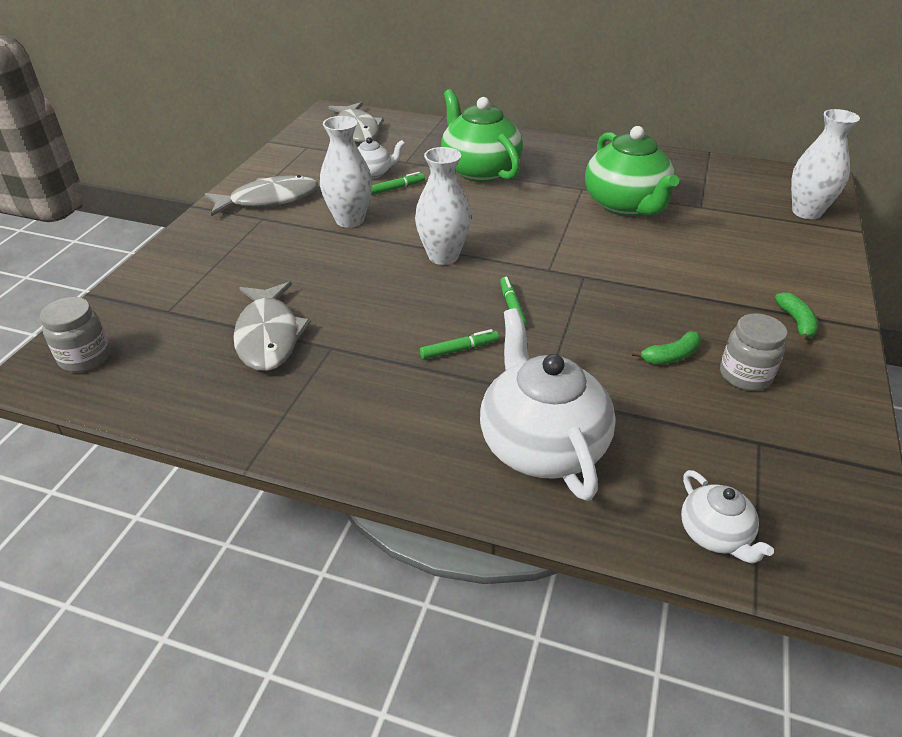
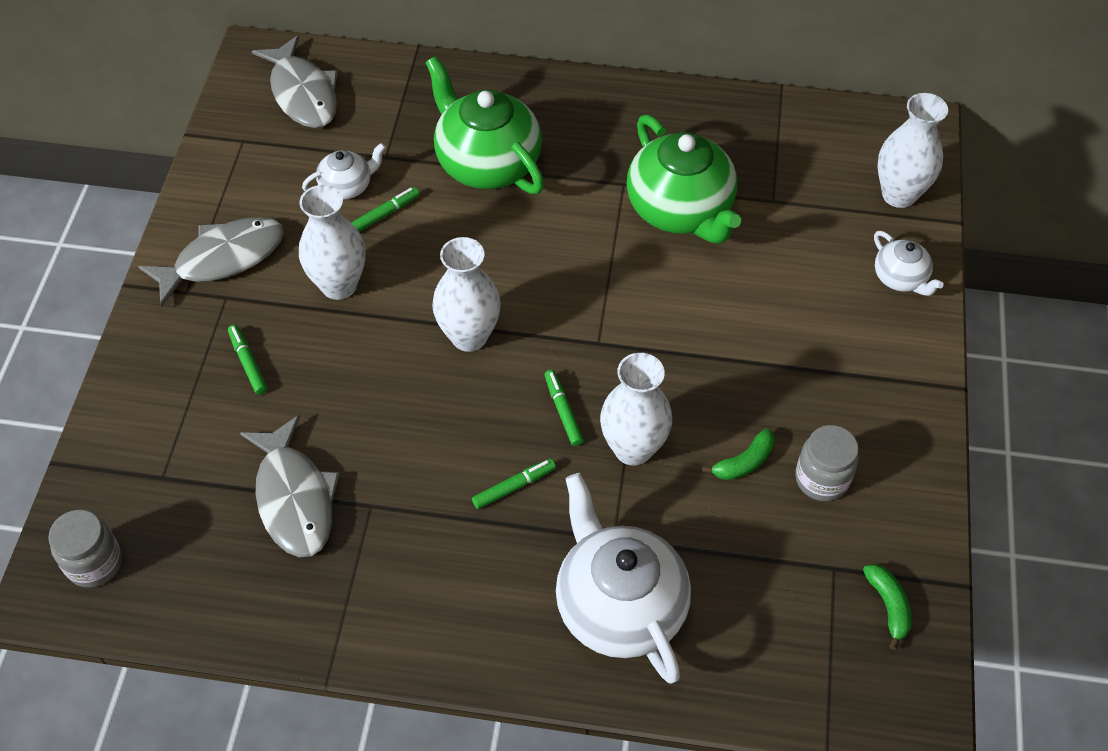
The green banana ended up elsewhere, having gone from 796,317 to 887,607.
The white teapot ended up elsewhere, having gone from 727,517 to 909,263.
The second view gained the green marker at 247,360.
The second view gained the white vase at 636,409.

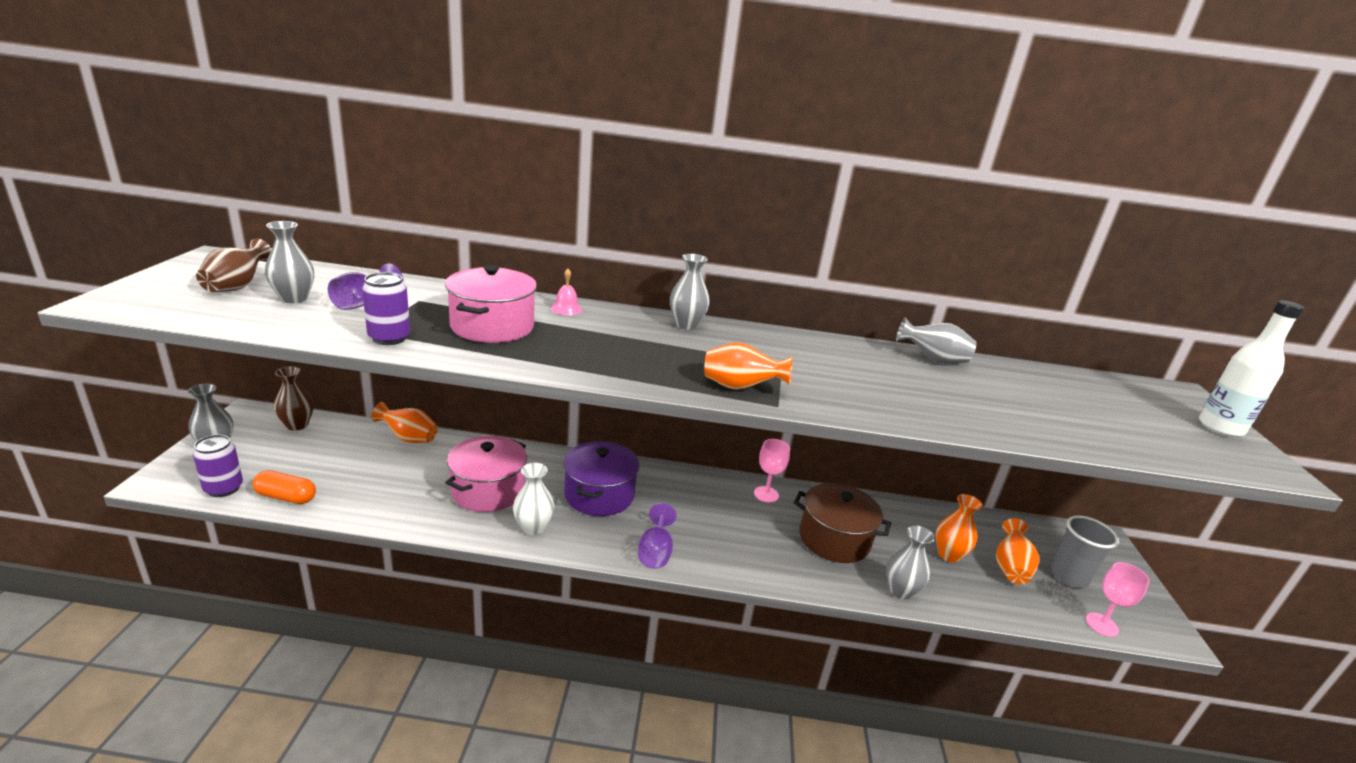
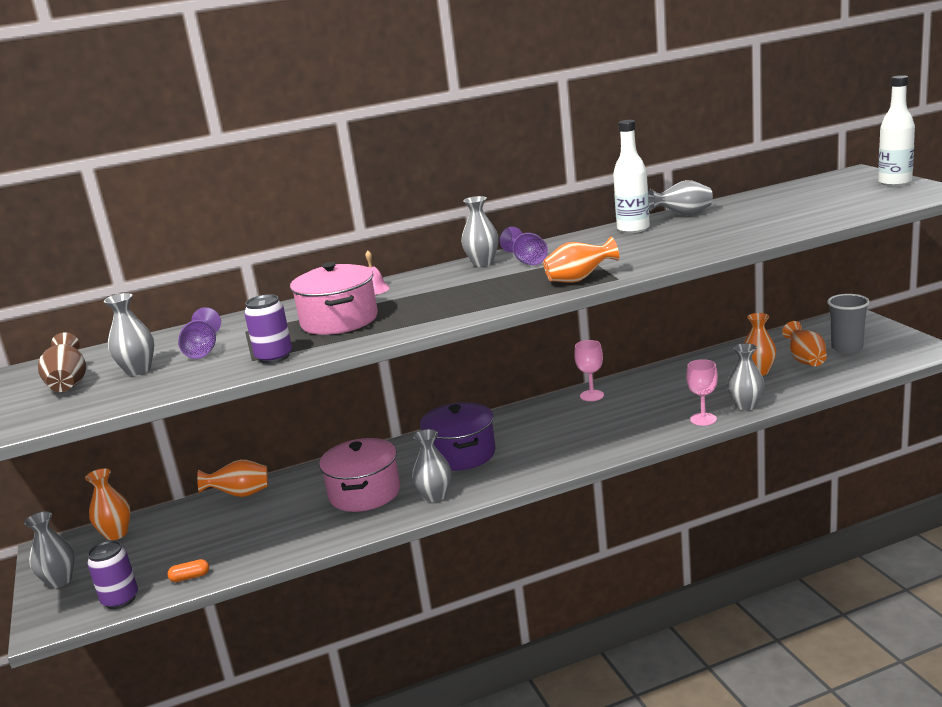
What was the brown vase at 294,398 turned into the orange vase at 108,504.
What was the white vase at 534,499 turned into the grey vase at 431,465.
The size of the orange capsule at 284,487 changed by a factor of 0.61.
The second view lost the brown pot at 842,523.
The purple goblet ended up elsewhere, having gone from 657,535 to 523,246.
The pink goblet ended up elsewhere, having gone from 1118,599 to 702,392.
The second view gained the white bottle at 631,176.

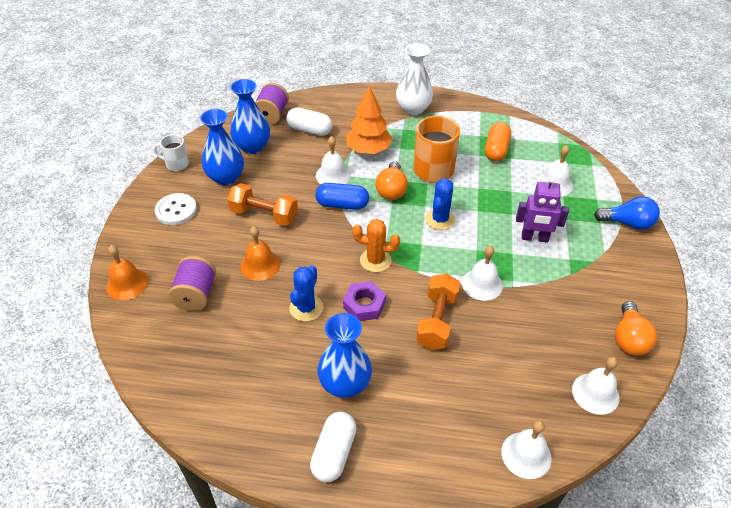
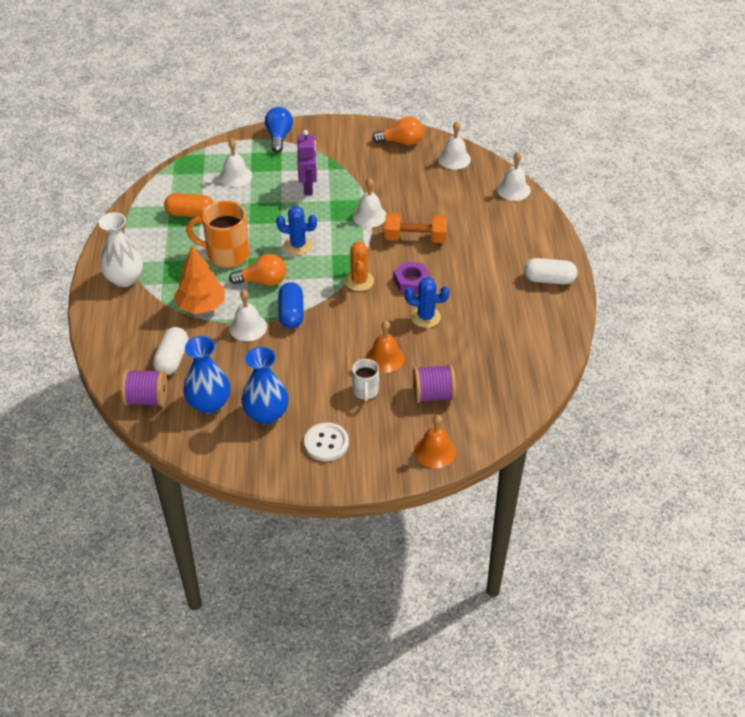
The white mug ended up elsewhere, having gone from 171,152 to 365,380.
The second view lost the orange dumbbell at 262,204.
The second view lost the blue vase at 344,355.

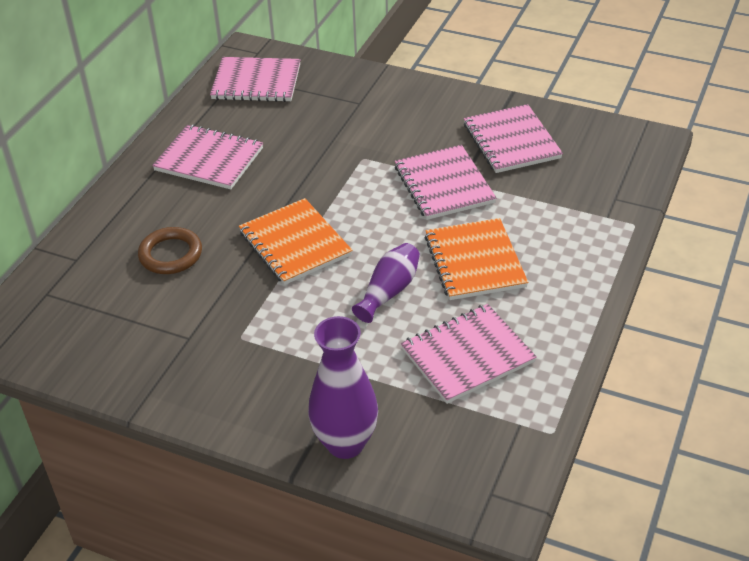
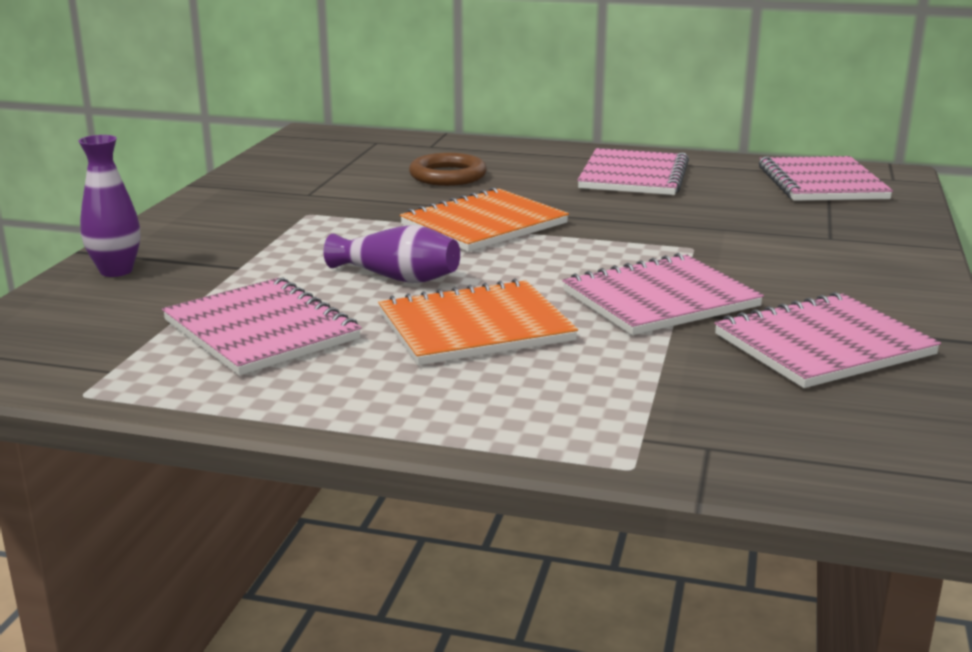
The size of the purple vase at 343,387 changed by a factor of 0.64.

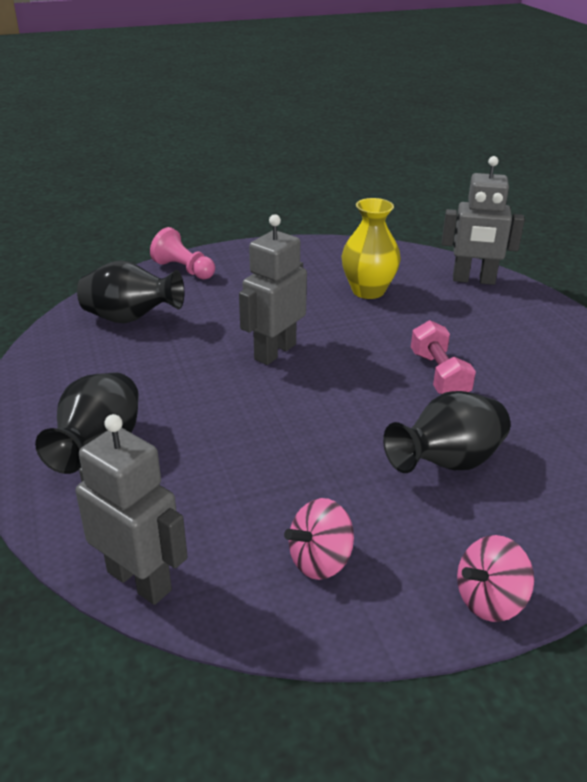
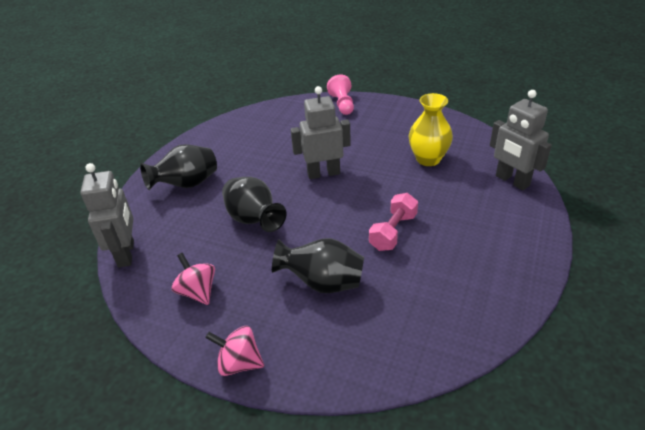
The black vase ended up elsewhere, having gone from 130,291 to 254,204.
The pink spinning top at 319,539 ended up facing another way, 45 degrees clockwise from before.

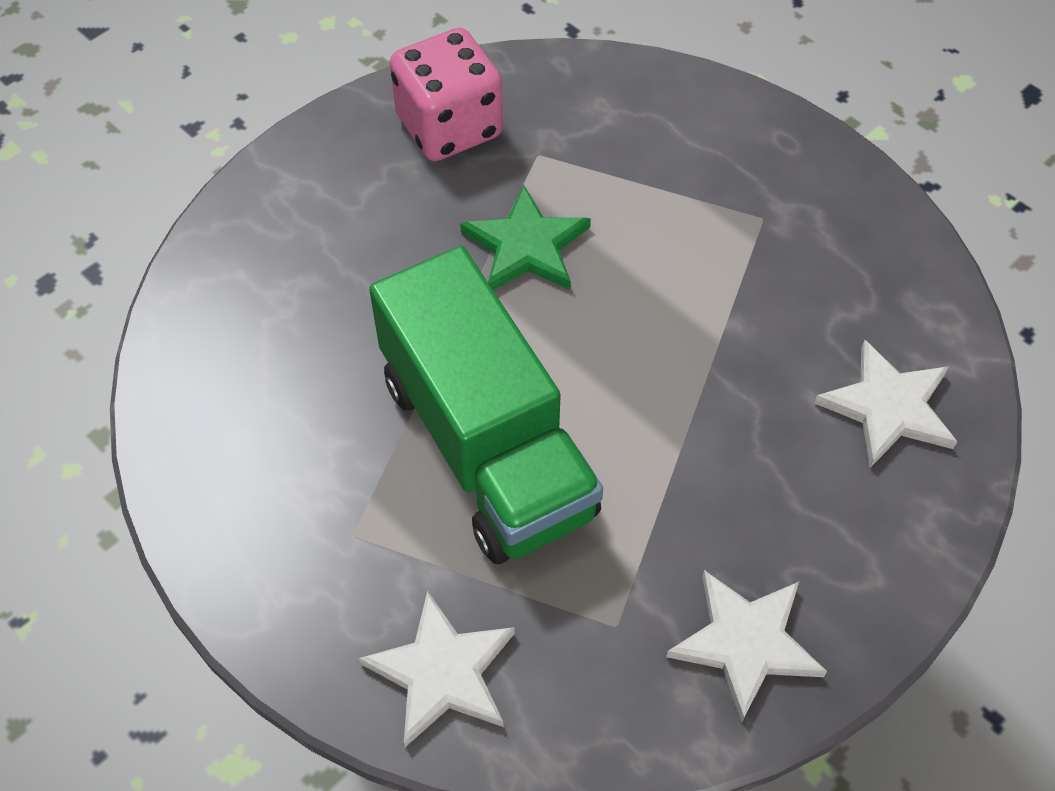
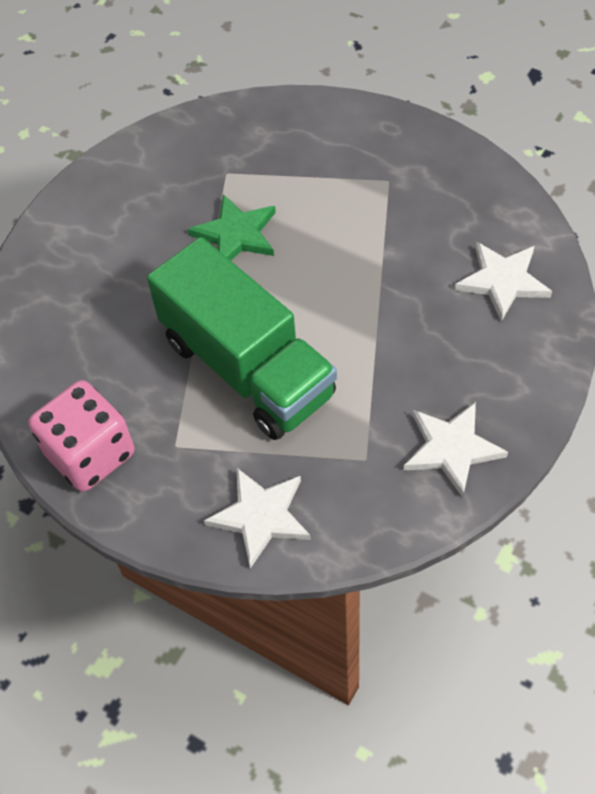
The pink dice ended up elsewhere, having gone from 446,94 to 81,436.

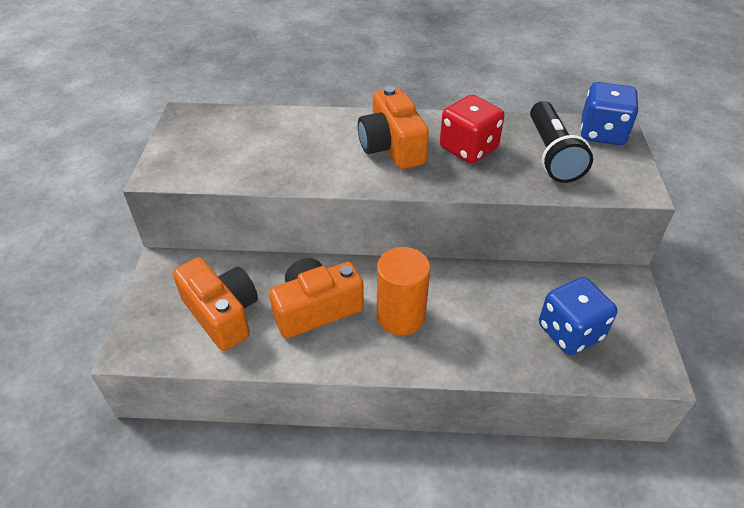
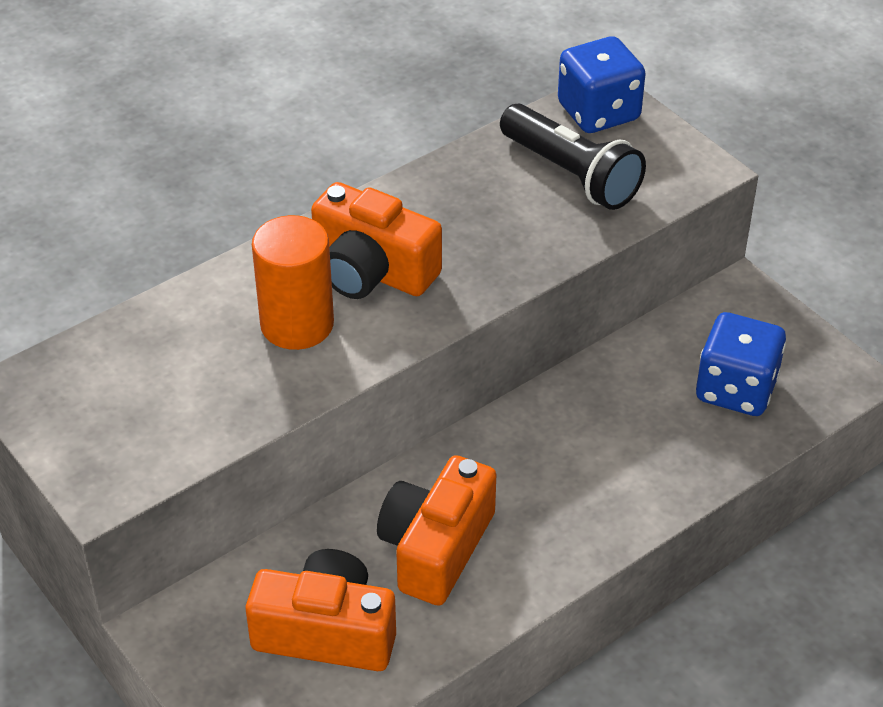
The second view lost the red dice at 472,129.
The orange cylinder ended up elsewhere, having gone from 403,291 to 293,282.

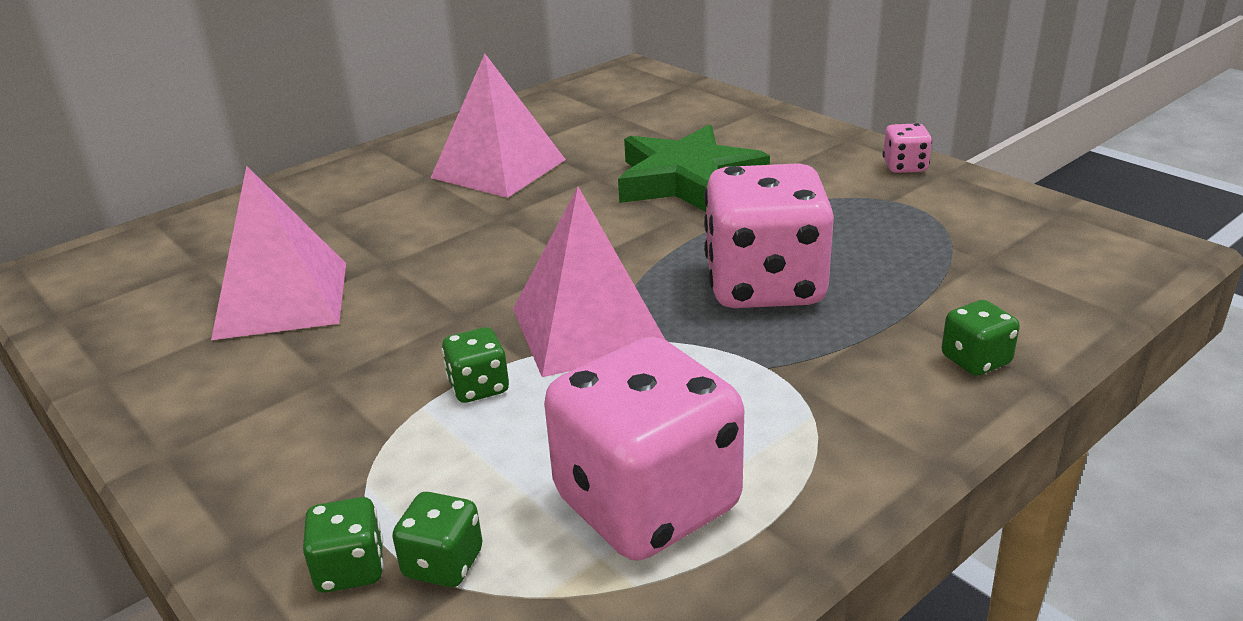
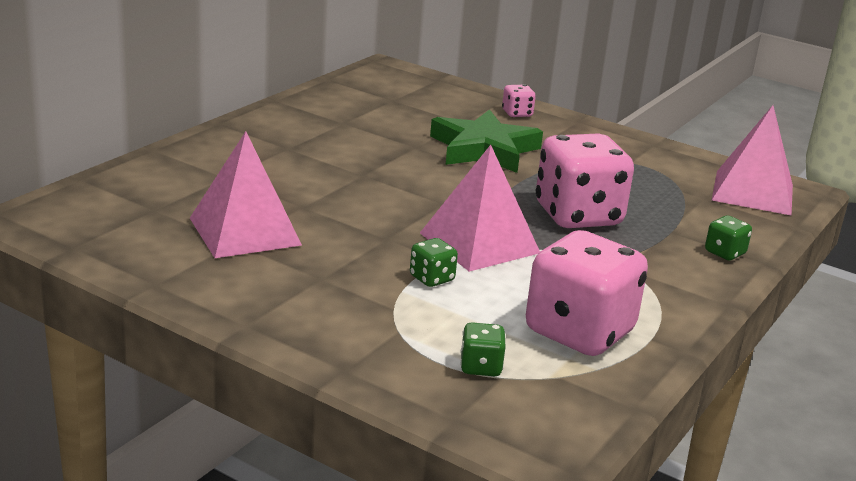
The pink pyramid ended up elsewhere, having gone from 498,126 to 752,160.
The pink dice ended up elsewhere, having gone from 907,148 to 519,100.
The second view lost the green dice at 343,545.

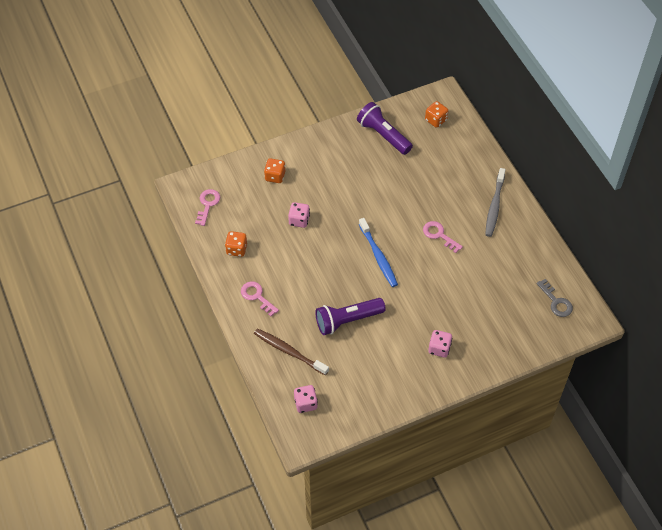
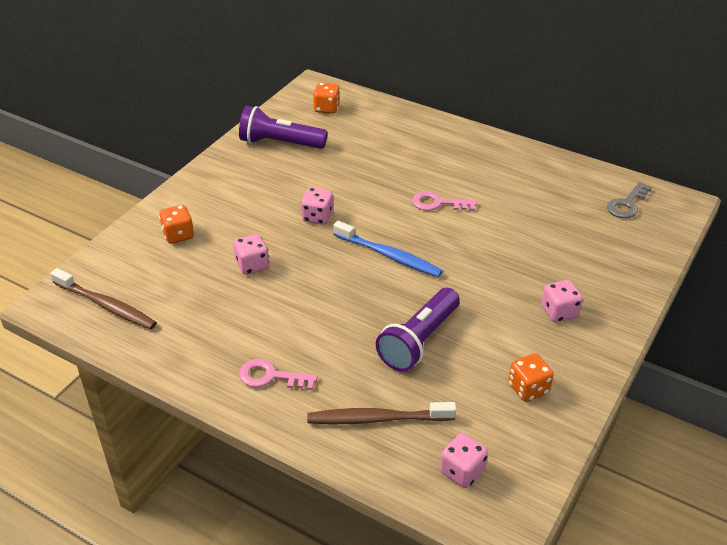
The second view lost the grey toothbrush at 495,202.
Where the pink key stood at 207,207, the brown toothbrush came to stand at 104,299.
The orange dice ended up elsewhere, having gone from 236,244 to 530,377.
The grey key at 555,298 ended up facing another way, 105 degrees clockwise from before.
The second view gained the pink dice at 317,206.

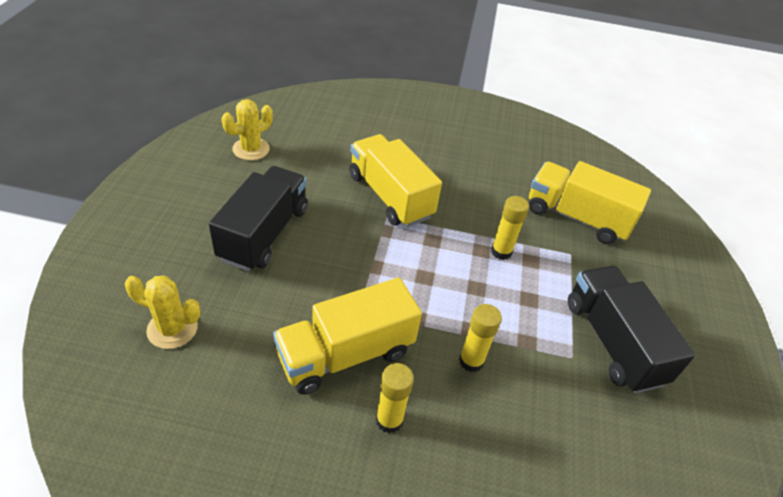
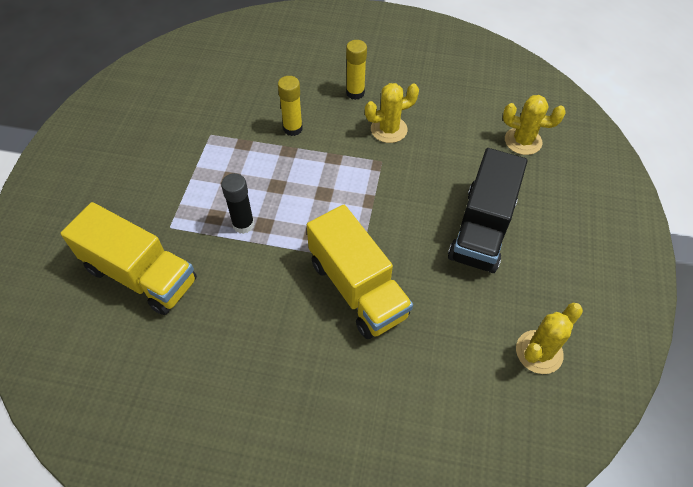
What was the yellow glue stick at 510,228 turned into the black glue stick at 237,203.
The second view lost the black truck at 632,329.
Where the yellow truck stood at 347,336, the yellow cactus came to stand at 392,113.

